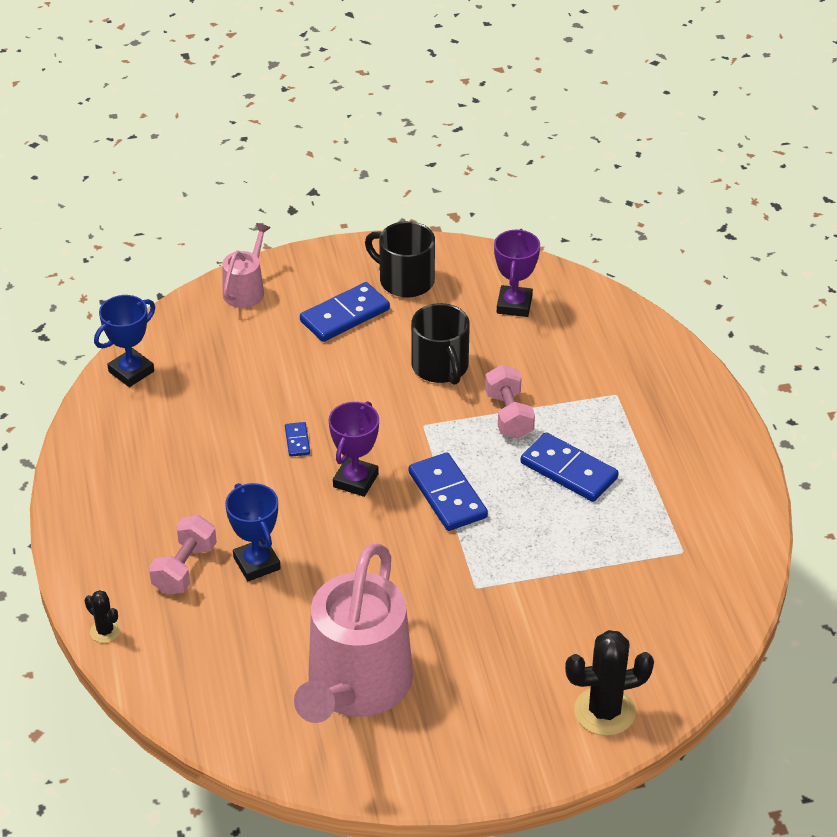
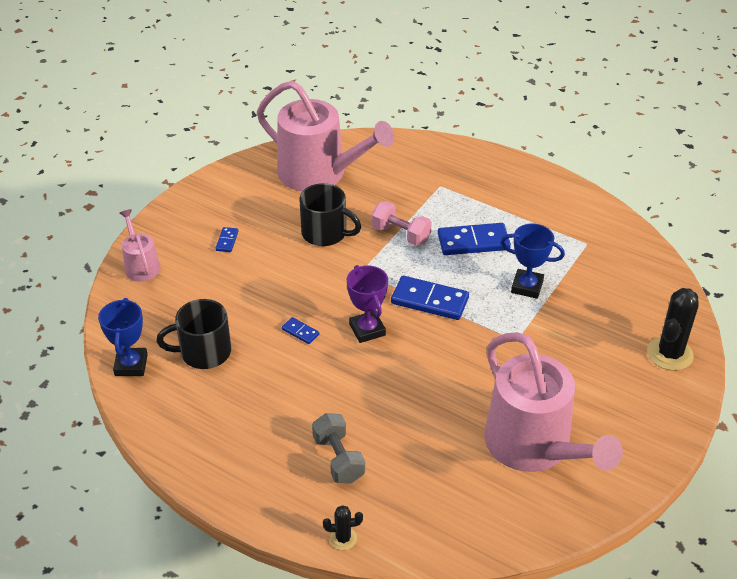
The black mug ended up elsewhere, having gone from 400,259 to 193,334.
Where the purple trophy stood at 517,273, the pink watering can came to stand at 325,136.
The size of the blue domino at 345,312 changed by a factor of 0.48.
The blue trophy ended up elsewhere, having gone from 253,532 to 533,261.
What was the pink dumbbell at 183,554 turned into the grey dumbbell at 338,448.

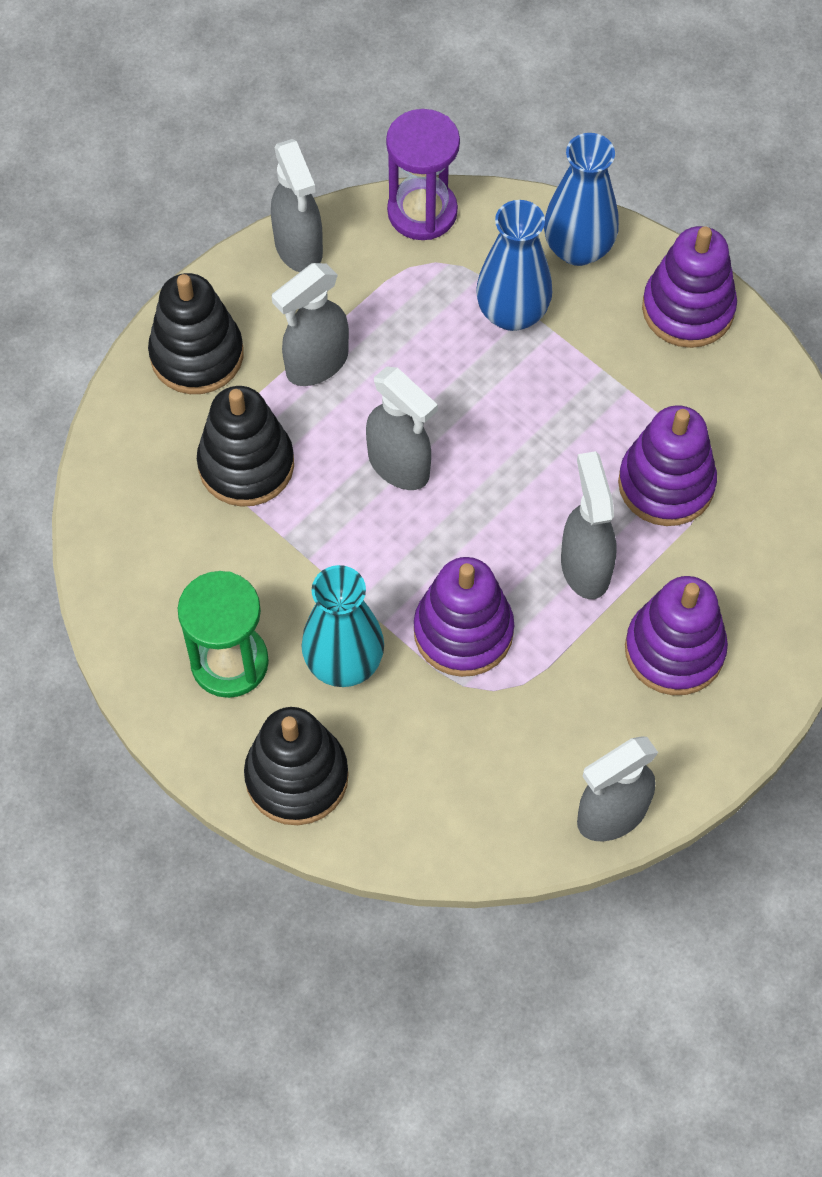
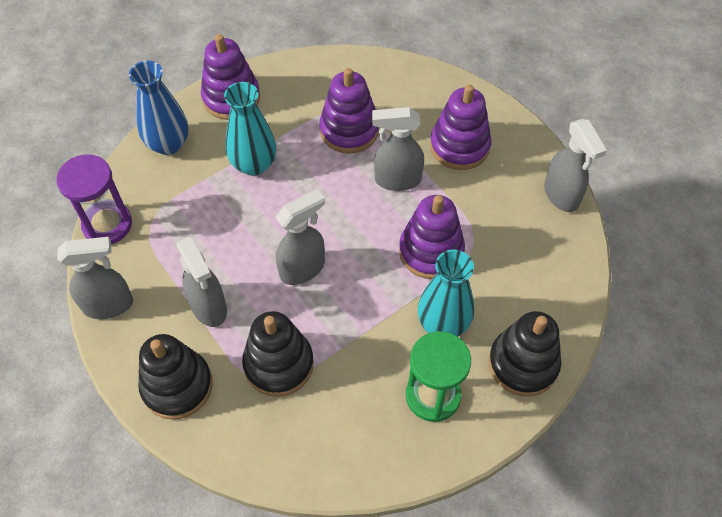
The second view lost the blue vase at 514,265.
The second view gained the turquoise vase at 250,129.

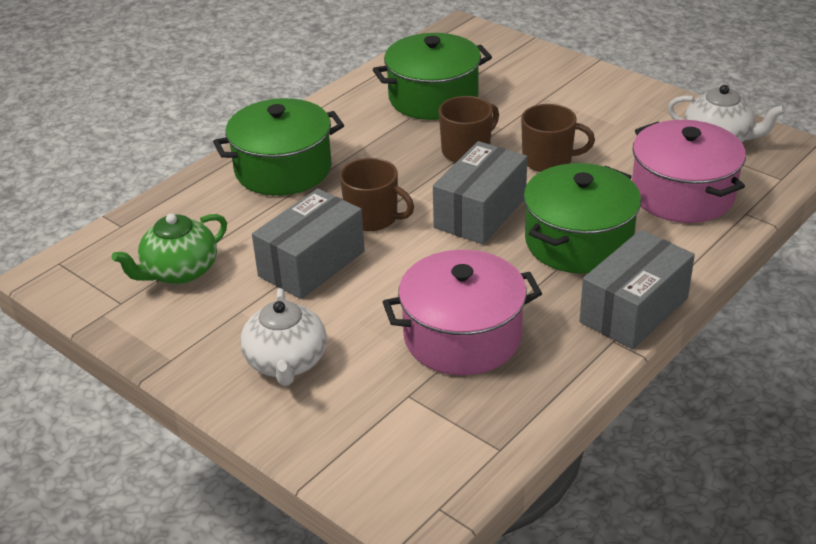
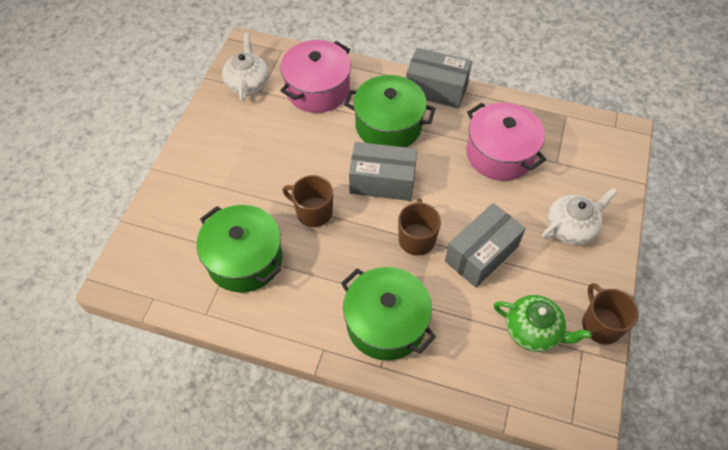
The brown mug ended up elsewhere, having gone from 558,138 to 610,313.
The grey box at 308,244 ended up facing another way, 60 degrees counterclockwise from before.

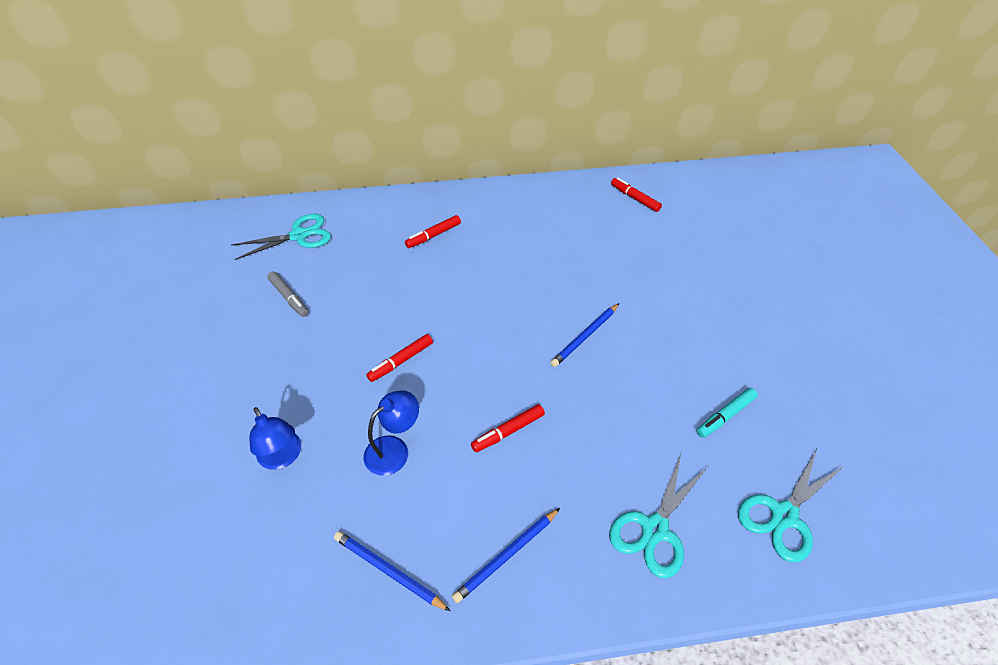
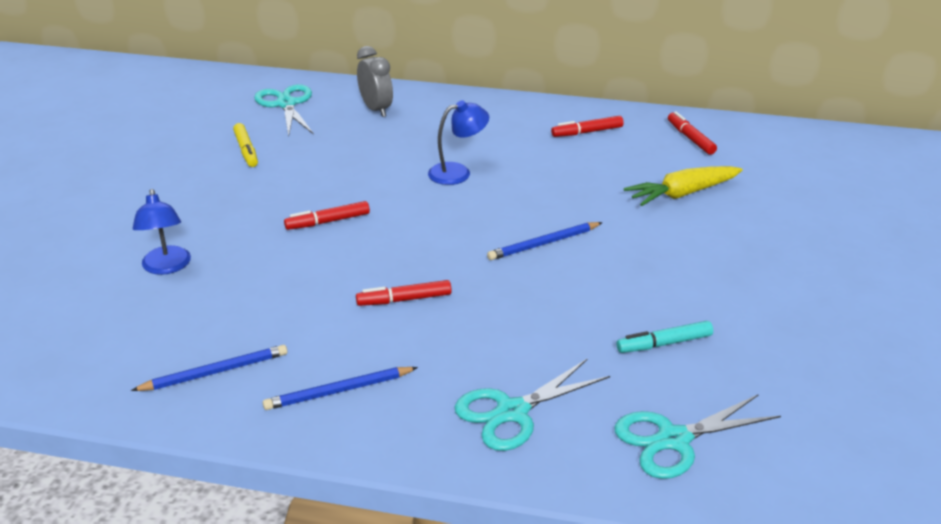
The turquoise scissors at 281,237 ended up facing another way, 105 degrees counterclockwise from before.
The red marker ended up elsewhere, having gone from 433,231 to 587,126.
What was the grey marker at 288,294 turned into the yellow marker at 245,145.
The blue lamp ended up elsewhere, having gone from 391,433 to 458,142.
The blue pencil at 392,571 ended up facing another way, 105 degrees clockwise from before.
The second view gained the grey clock at 375,81.
The second view gained the yellow carrot at 683,186.

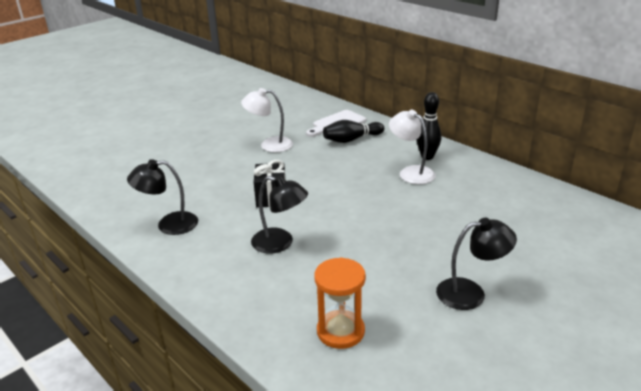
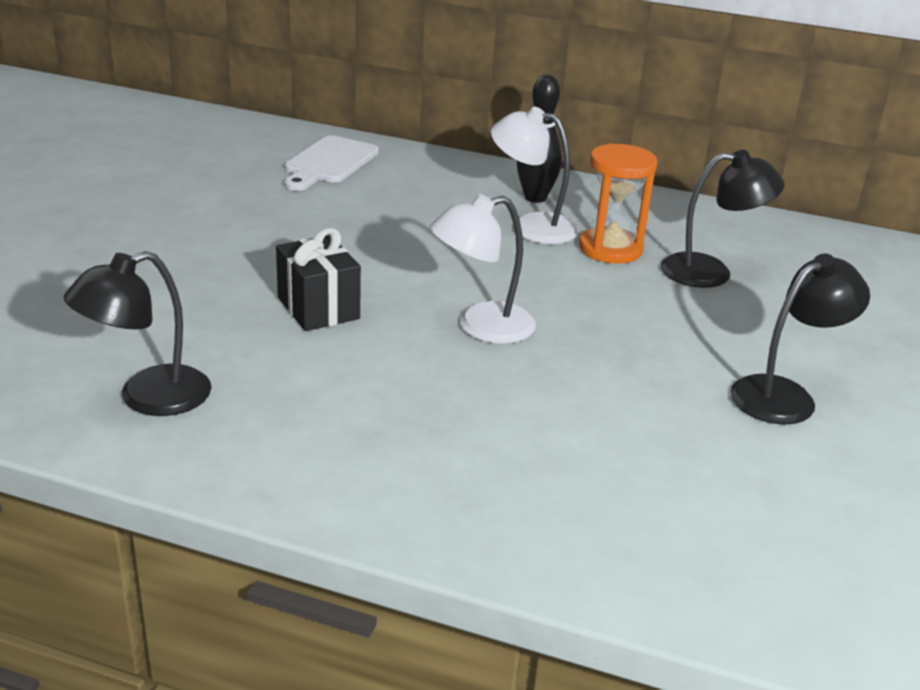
The white lamp ended up elsewhere, having gone from 267,120 to 483,269.
The second view lost the black bowling pin at 353,131.
The black lamp ended up elsewhere, having gone from 279,214 to 722,219.
The orange hourglass ended up elsewhere, having gone from 340,303 to 618,203.

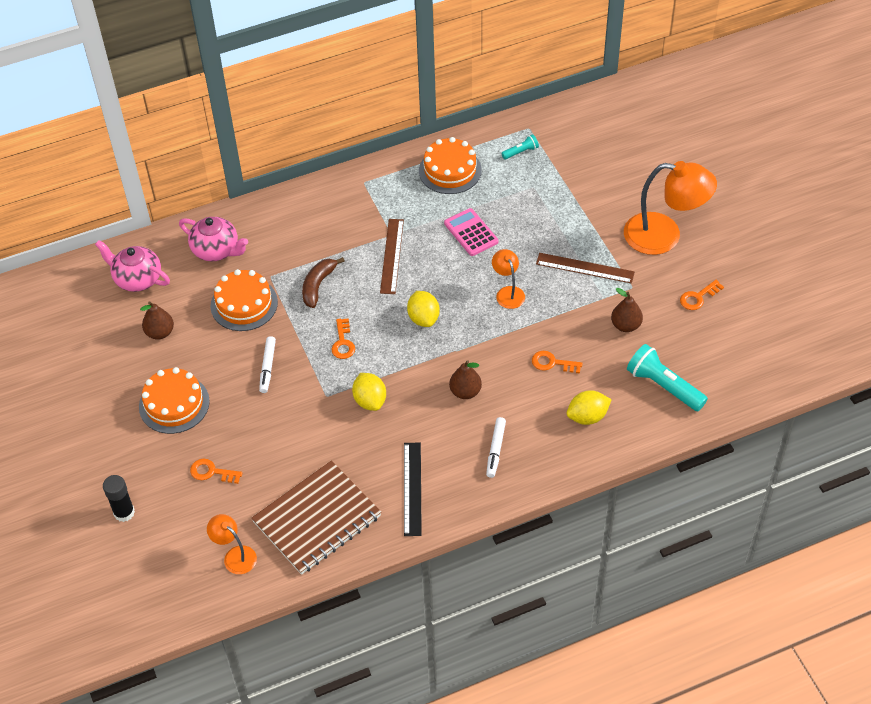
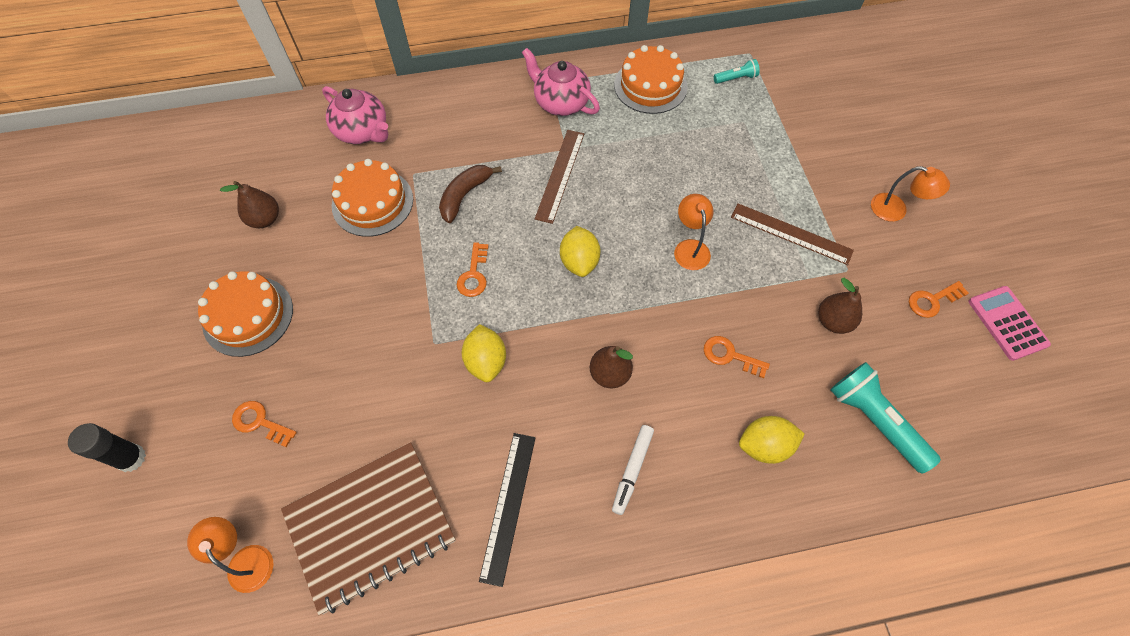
The size of the orange lamp at 670,208 changed by a factor of 0.50.
The pink calculator ended up elsewhere, having gone from 471,232 to 1010,323.
The pink teapot ended up elsewhere, having gone from 132,266 to 561,82.
The second view lost the white marker at 267,364.

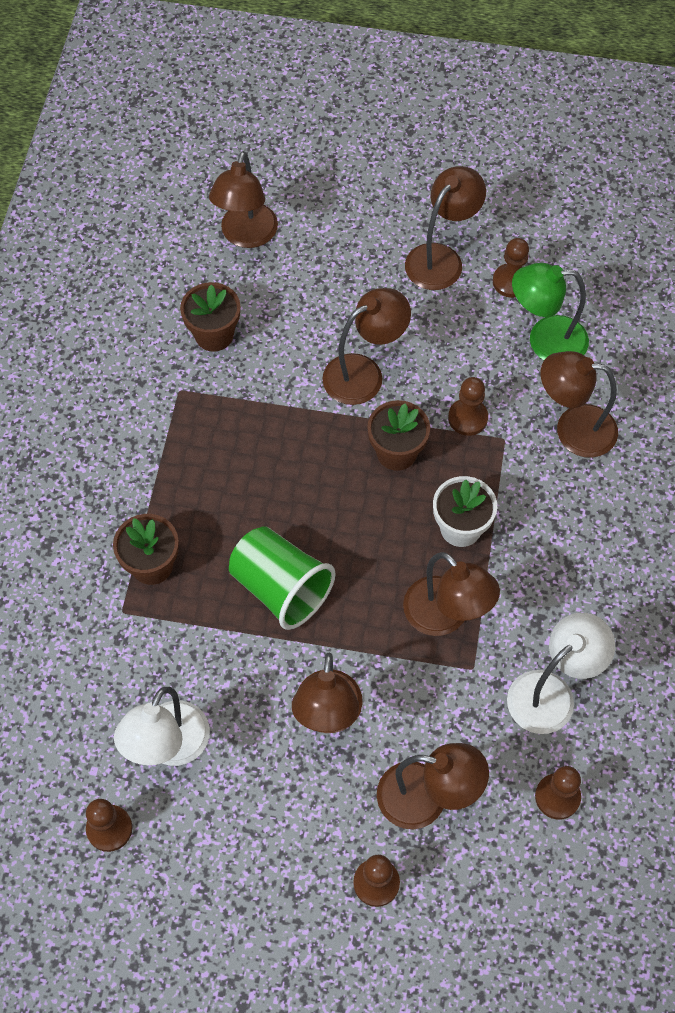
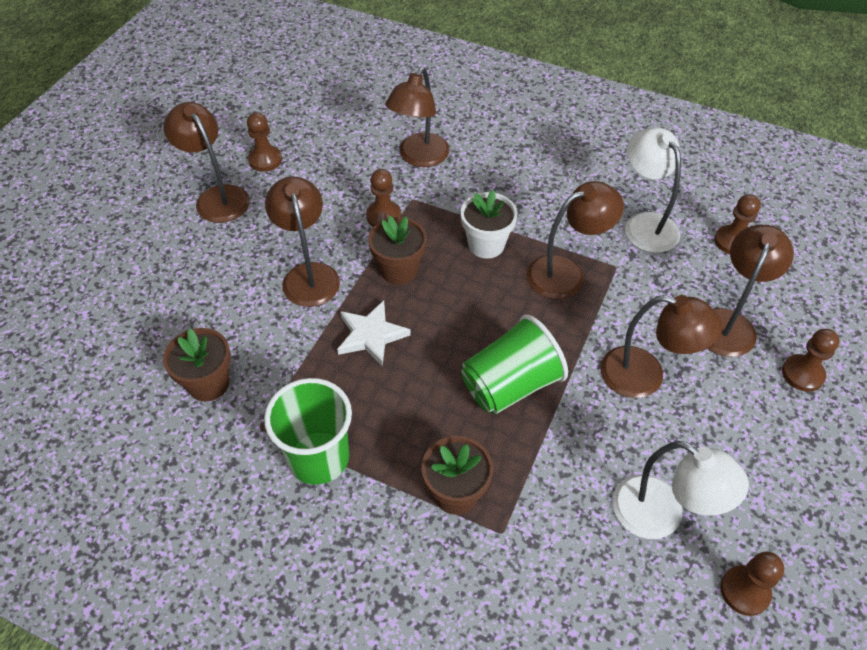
The second view lost the brown lamp at 243,199.
The second view lost the green lamp at 550,311.
The second view gained the white star at 374,333.
The second view gained the green cup at 308,431.

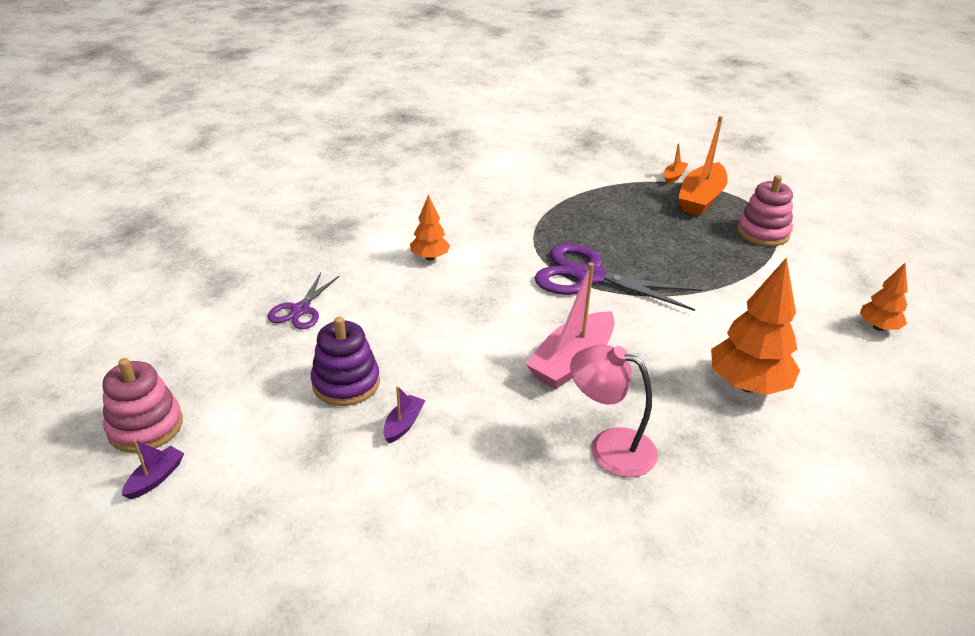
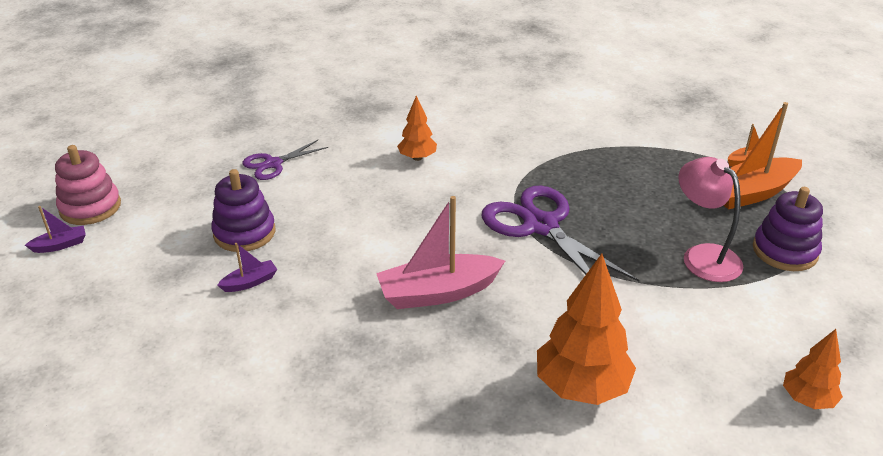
What was the pink stacking toy at 765,210 turned into the purple stacking toy at 788,229.
The pink lamp ended up elsewhere, having gone from 614,410 to 710,219.

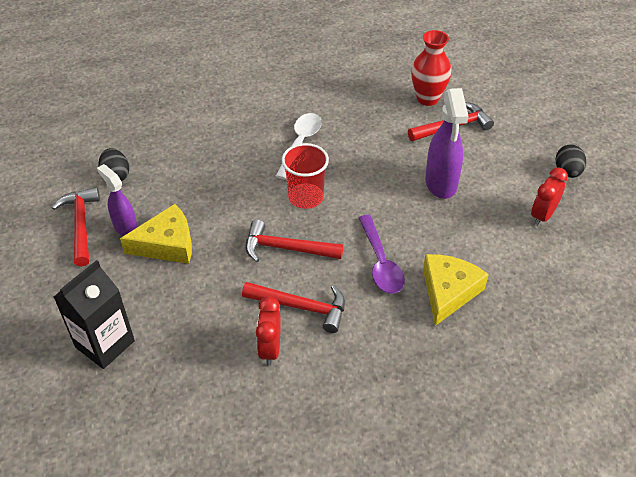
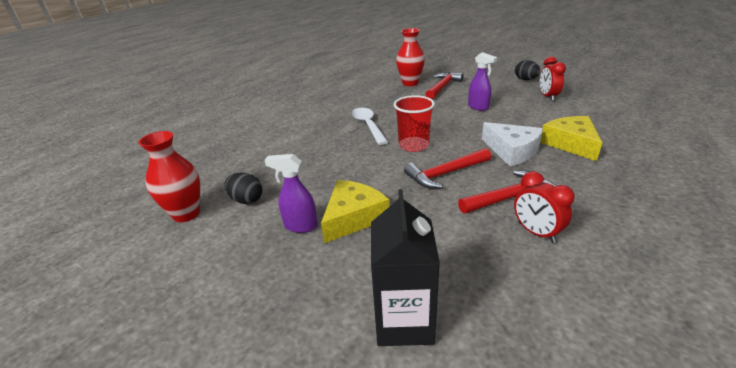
The size of the purple spray bottle at 447,143 changed by a factor of 0.63.
The second view lost the red hammer at 76,227.
Where the purple spoon stood at 382,254, the white cheese came to stand at 512,144.
The second view gained the red vase at 169,176.

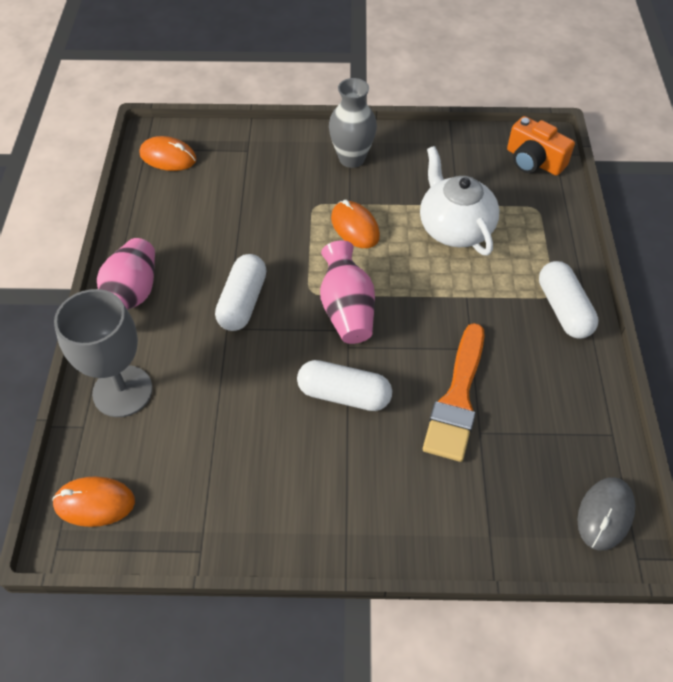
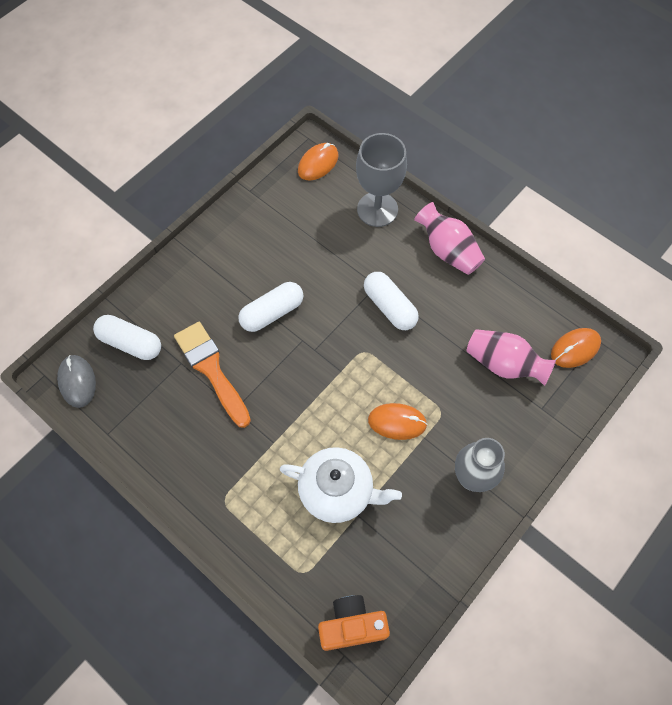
The pink vase ended up elsewhere, having gone from 347,292 to 511,357.
The white capsule ended up elsewhere, having gone from 569,300 to 127,337.

